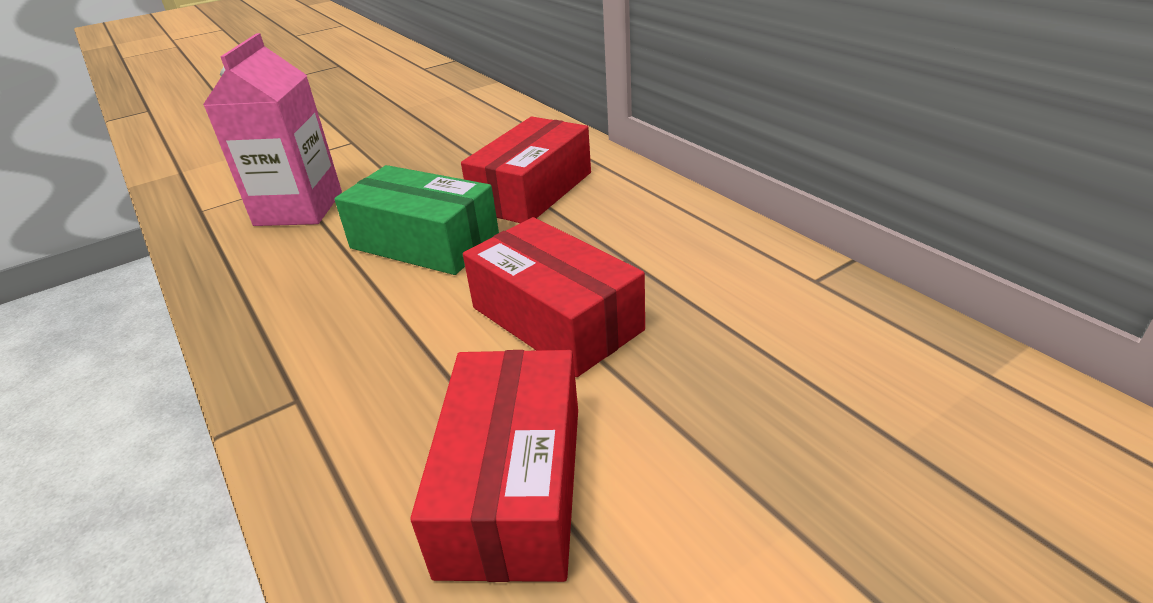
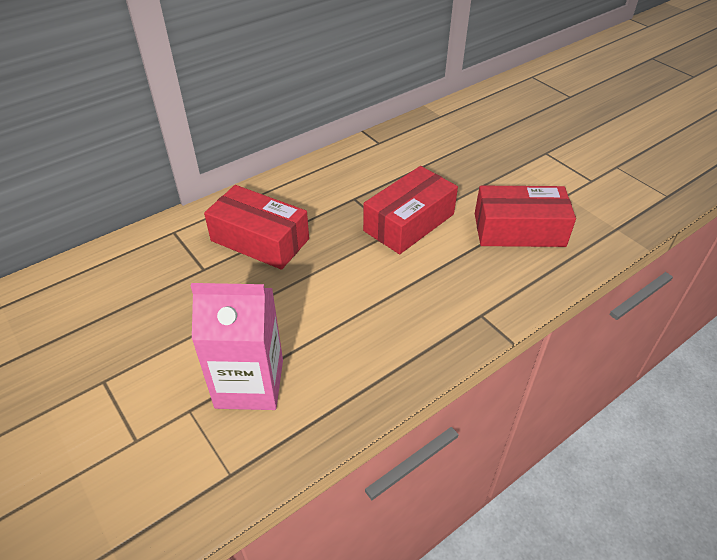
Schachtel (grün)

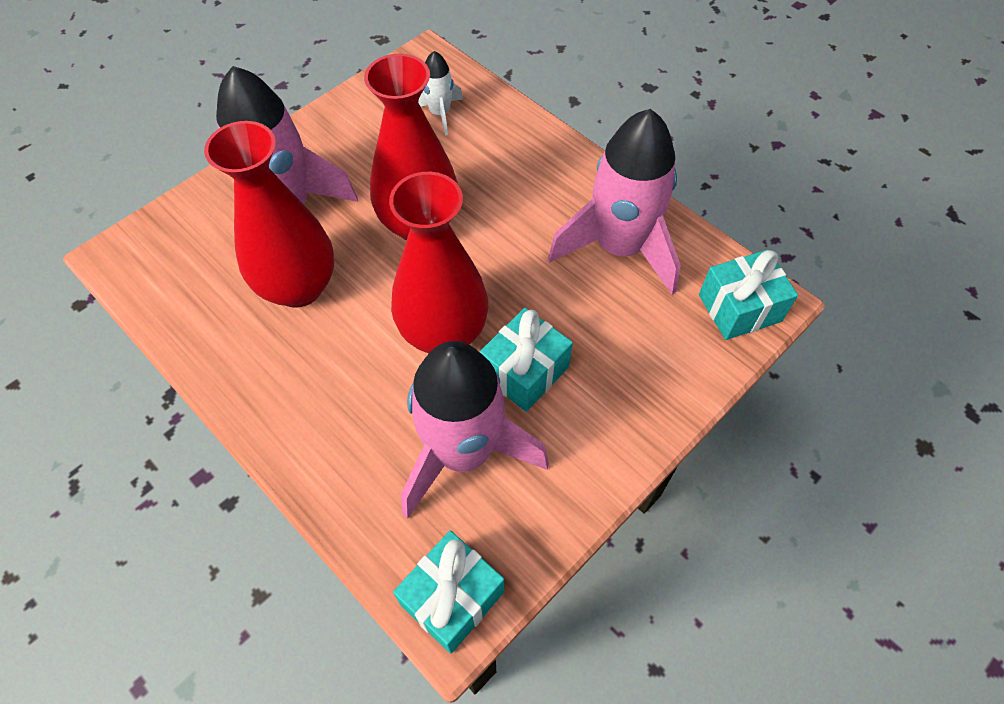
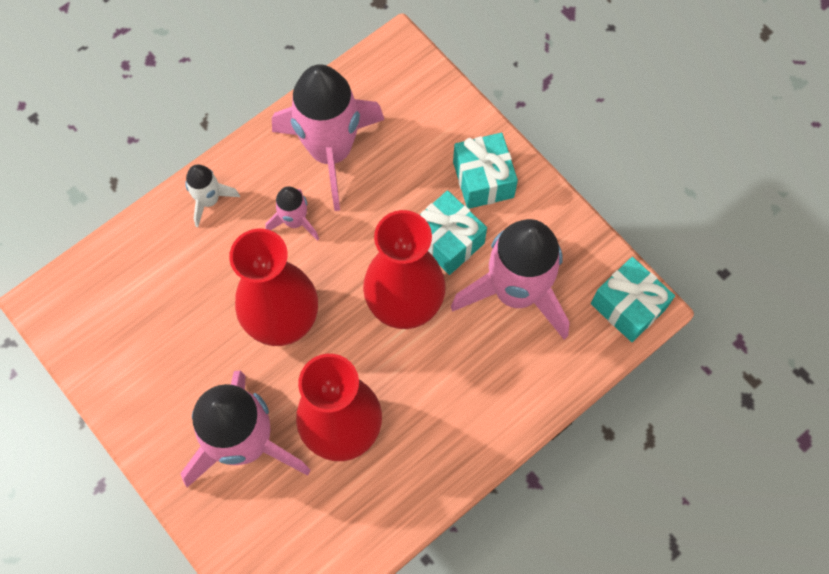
Rakete (weiß); Geschenk (türkis) (2nd from left); Rakete (rosa) (2nd from left)

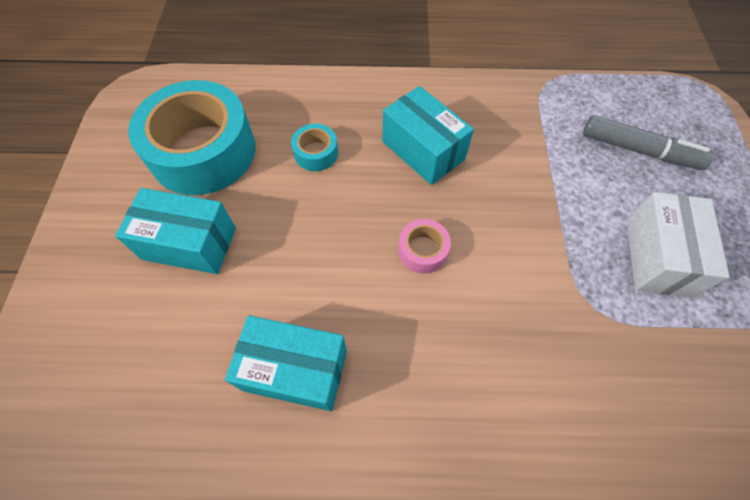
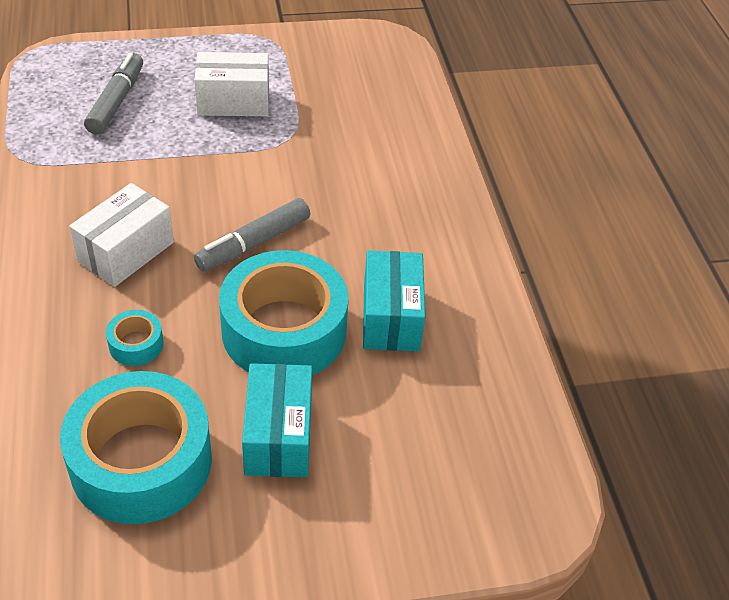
Schachtel (weiß) (1st from left); Filzstift (grau) (2nd from left); Klebeband (türkis) (3rd from left)

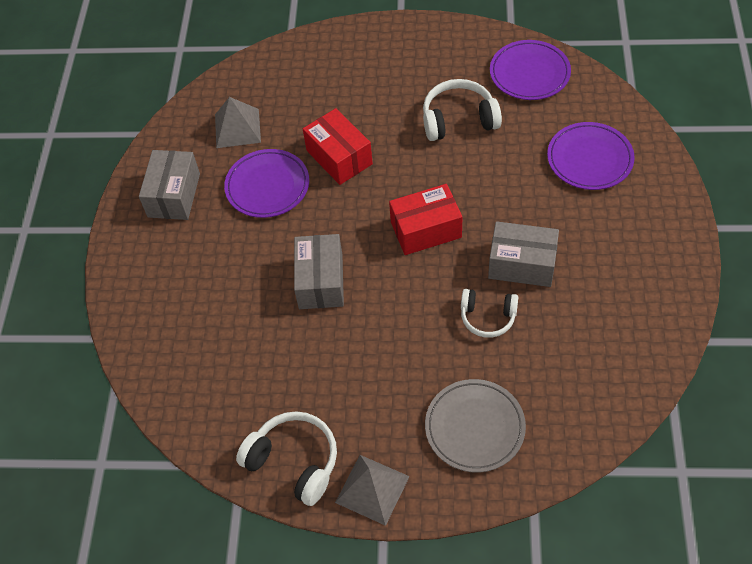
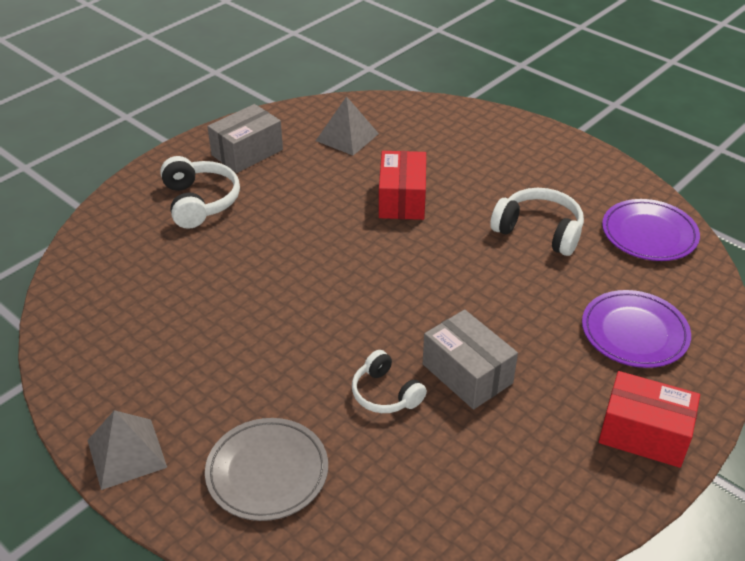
Teller (lila) (1st from left in the first image); Kopfhörer (weiß) (1st from left); Schachtel (grau) (2nd from left in the first image); Schachtel (rot) (2nd from left)

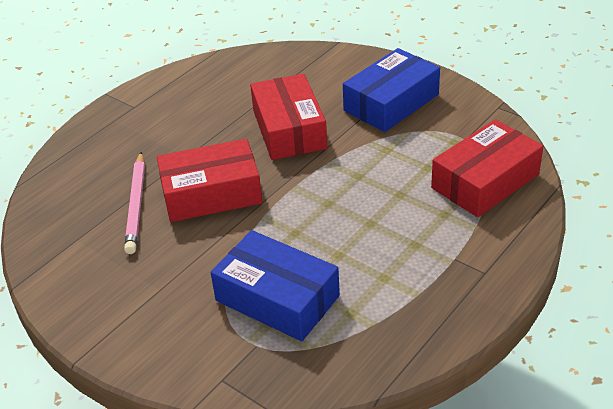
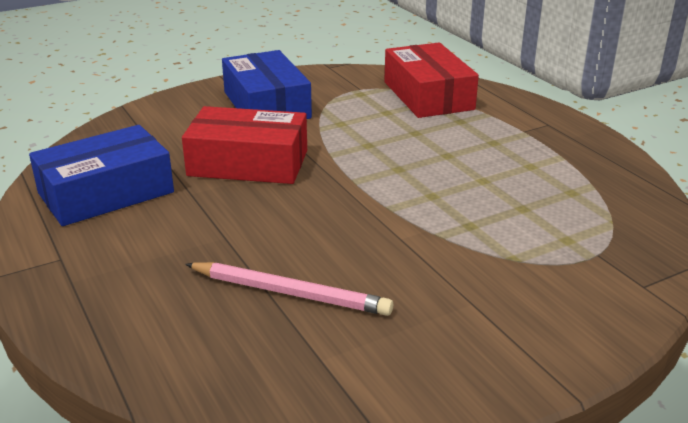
Schachtel (rot) (1st from left in the first image); Schachtel (blau) (1st from left)

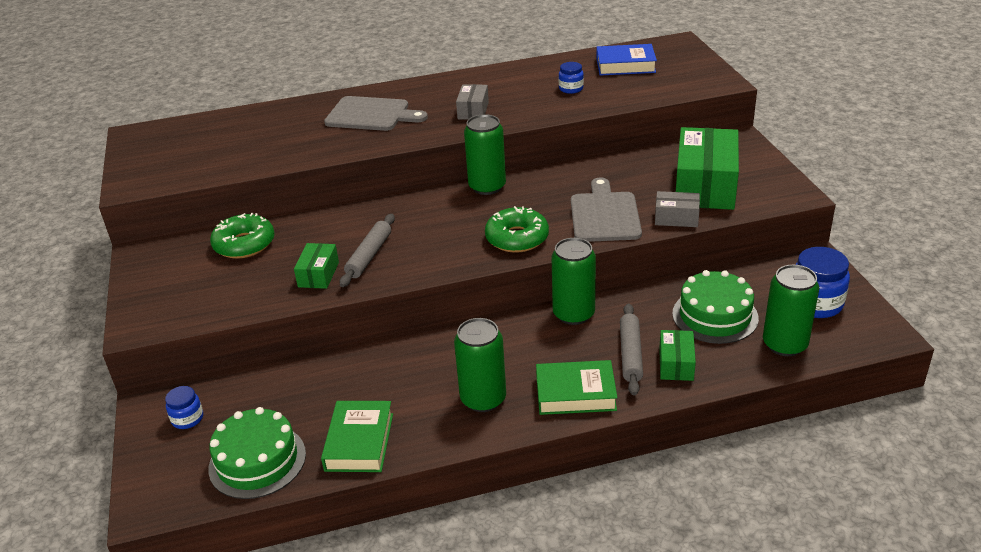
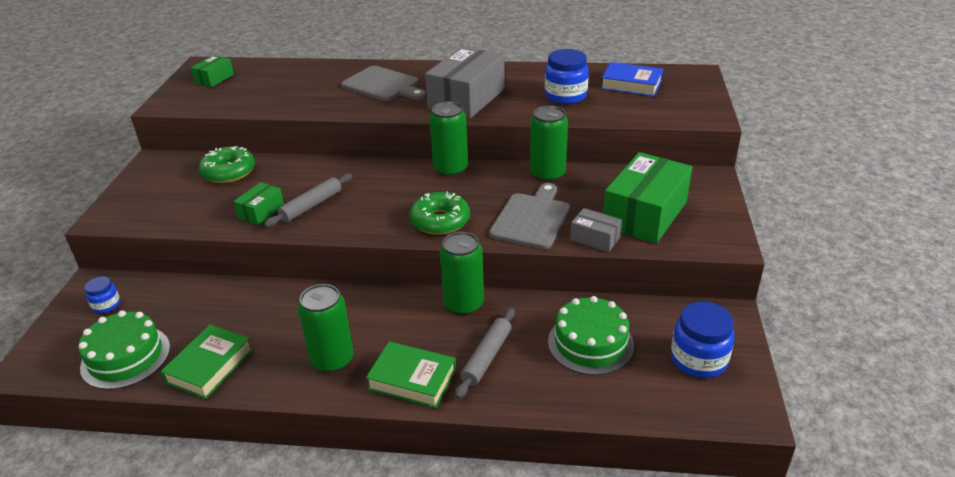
Schachtel (grau) (1st from left); Einmachglas (blau) (2nd from left); Schachtel (grün) (1st from left); Dose (grün) (4th from left)

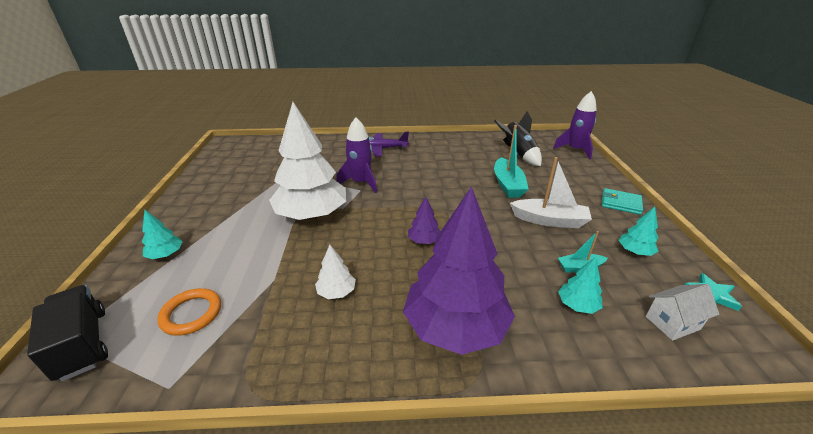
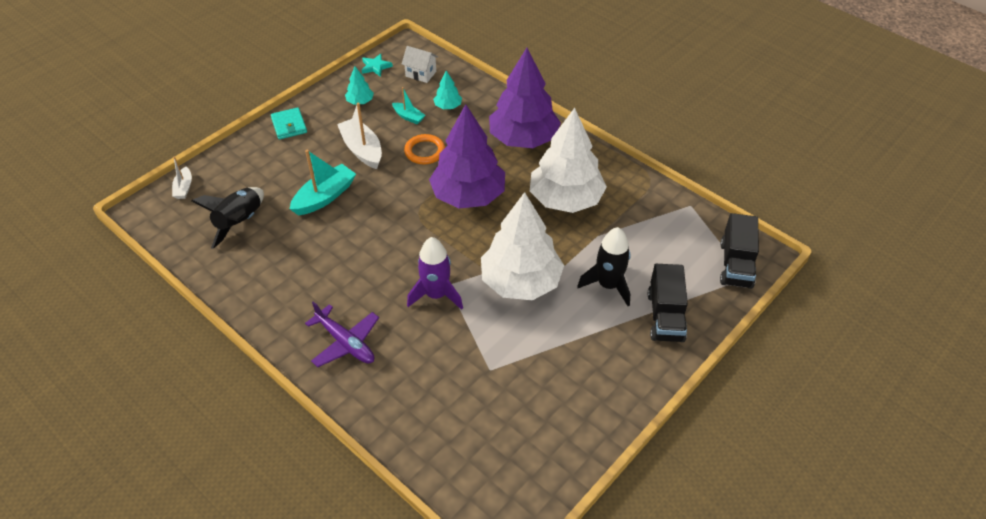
Lastwagen (schwarz) (1st from left); Ring (orange); Baum (weiß) (2nd from left); Baum (lila) (1st from left); Boot (weiß) (1st from left); Rakete (schwarz) (2nd from left)

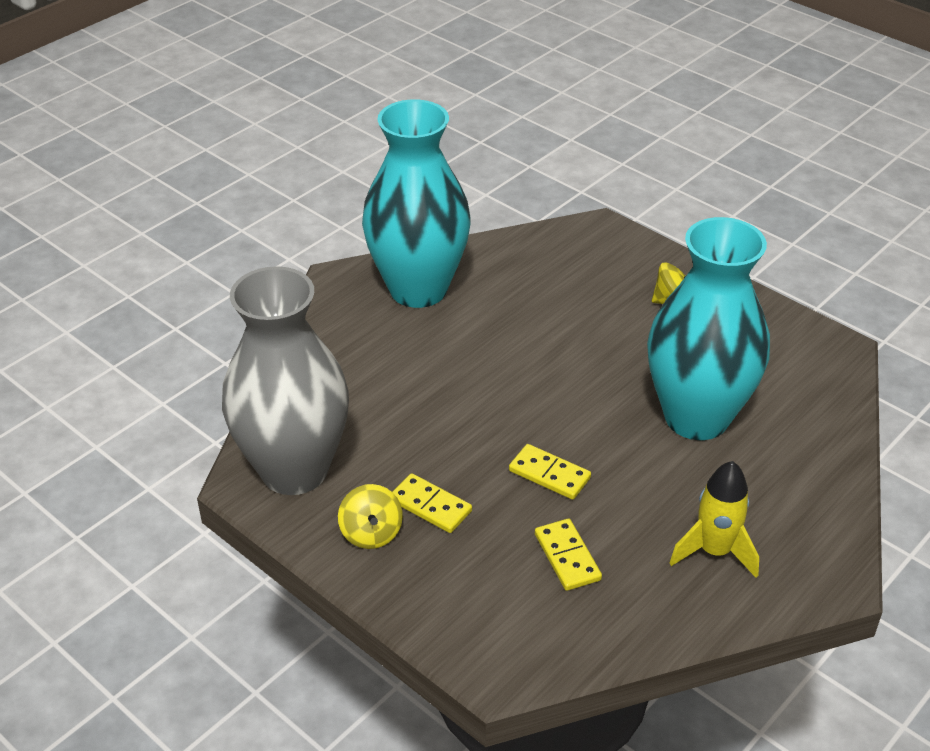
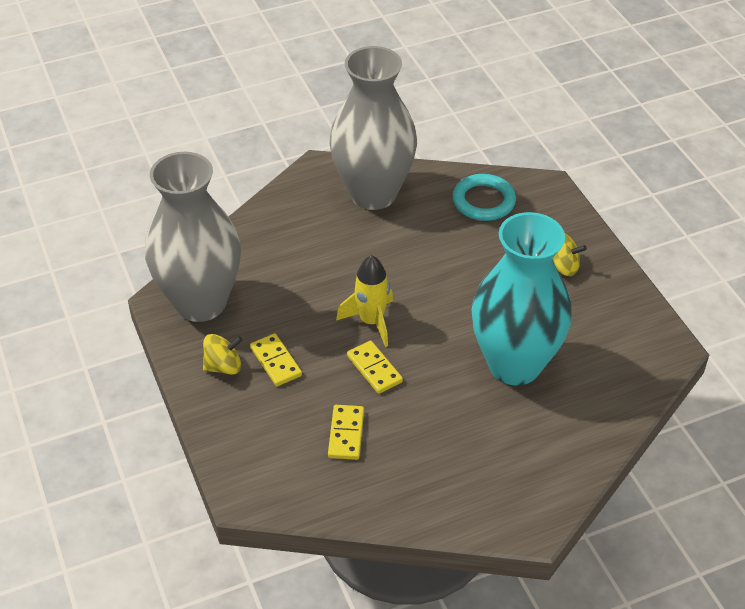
Kreisel (gelb) (1st from left); Vase (grau) (2nd from left); Rakete (gelb); Ring (türkis)

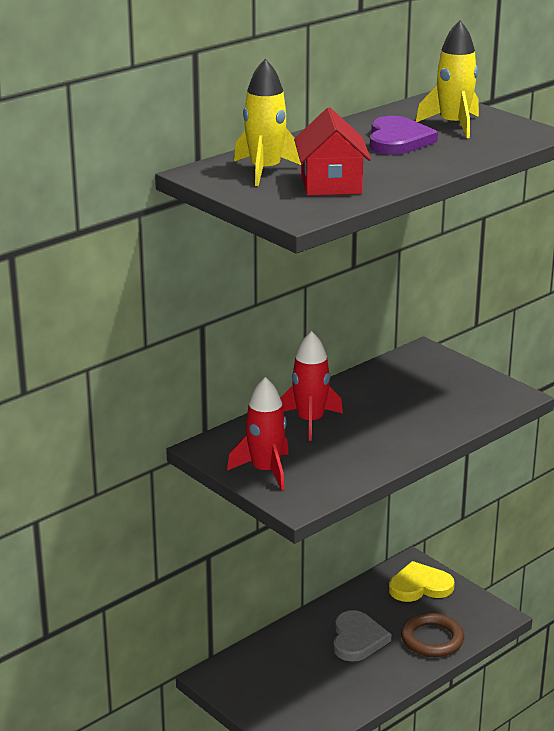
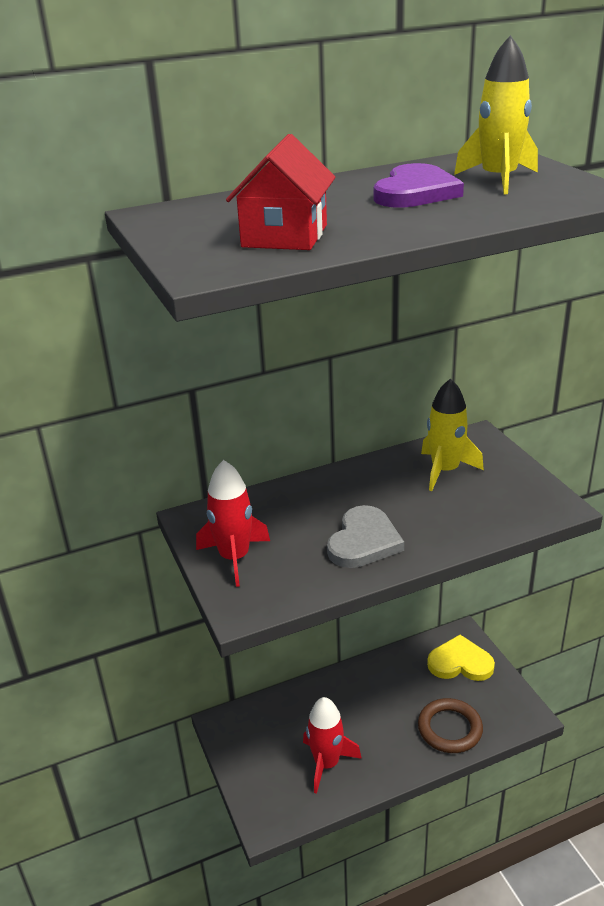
Rakete (gelb) (1st from left); Rakete (rot) (2nd from left); Herz (grau)

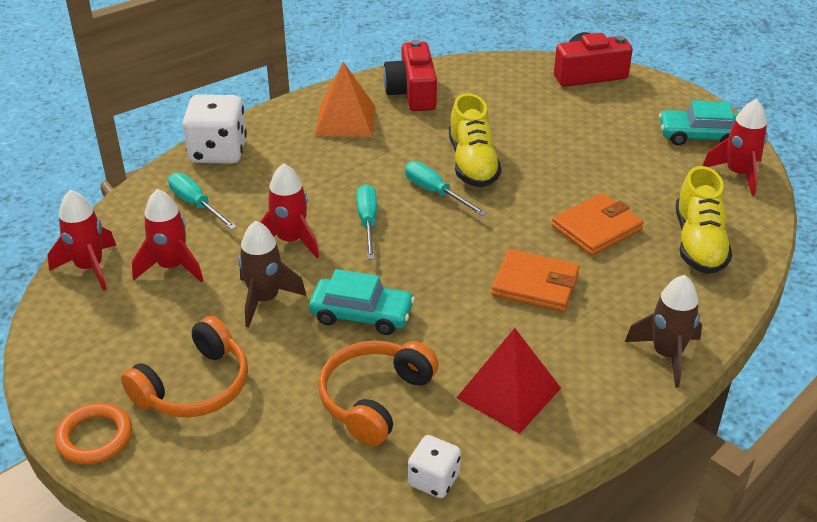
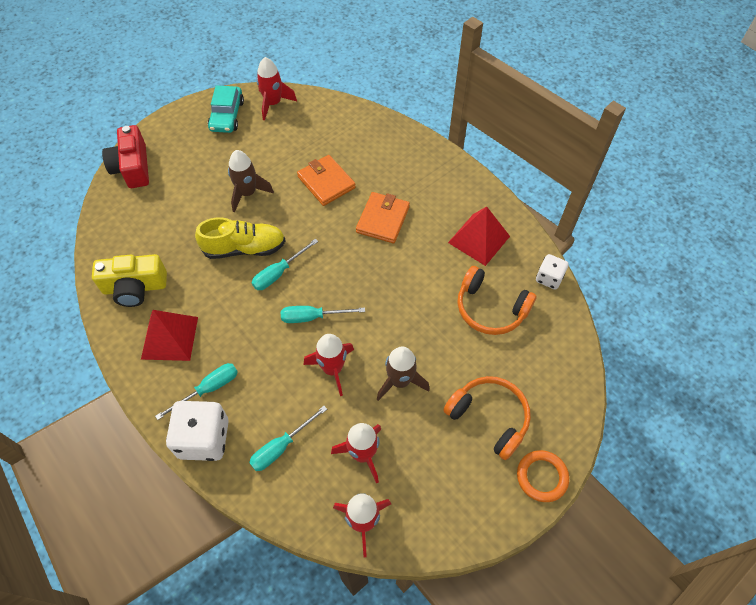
Auto (türkis) (1st from left in the first image); Pyramide (rot) (1st from left); Kamera (gelb); Rakete (braun) (1st from left); Schuh (gelb) (2nd from left in the first image); Schraubenzieher (türkis) (1st from left)

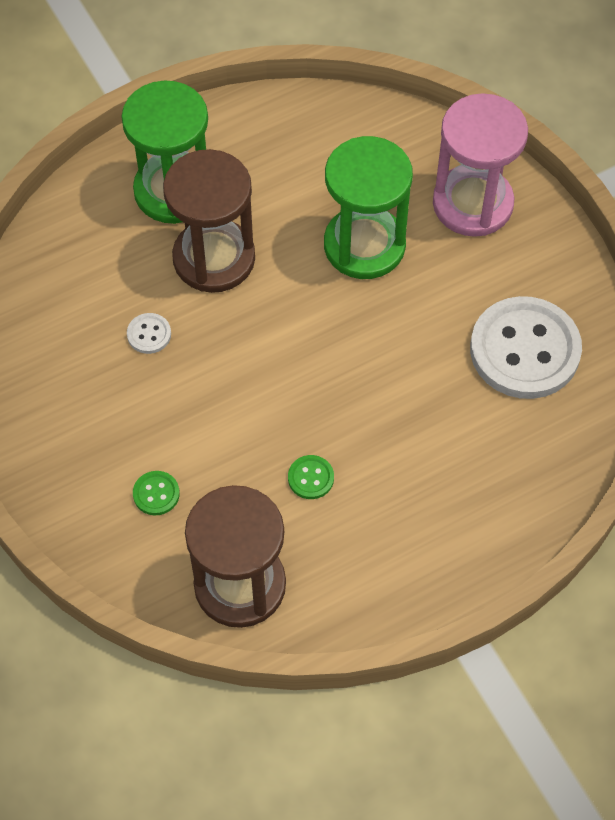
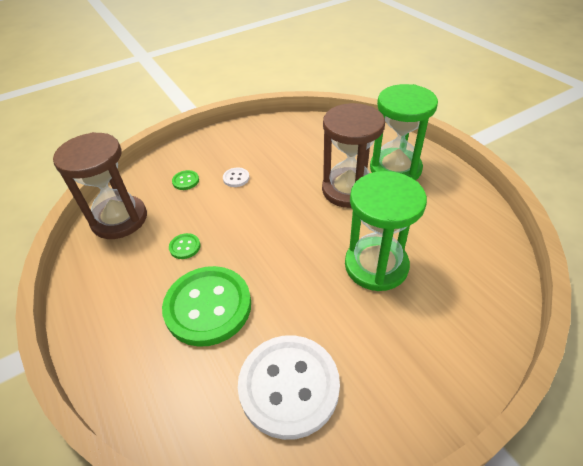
Knopf (weiß) (1st from left); Sanduhr (rosa); Knopf (grün) (3rd from left)

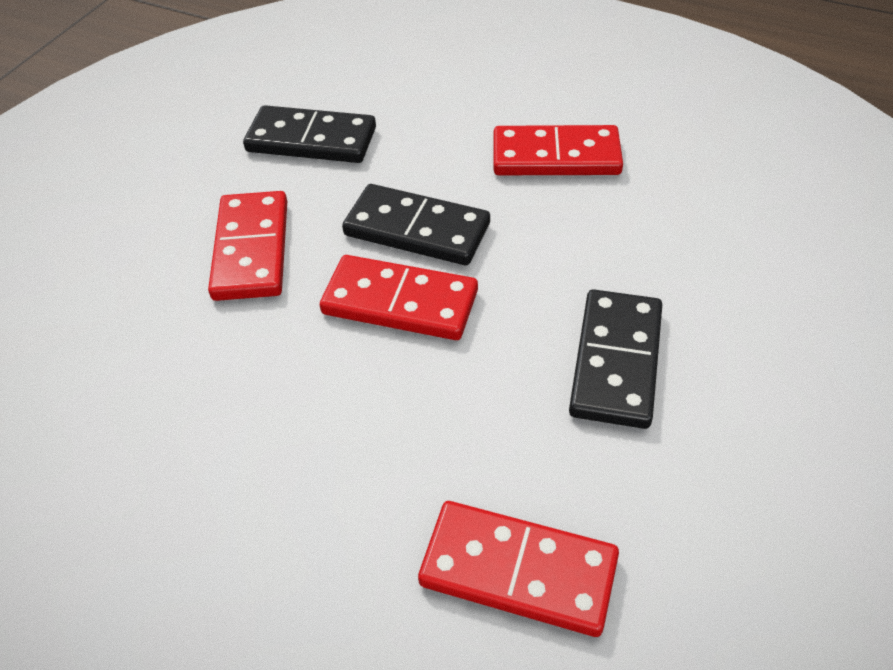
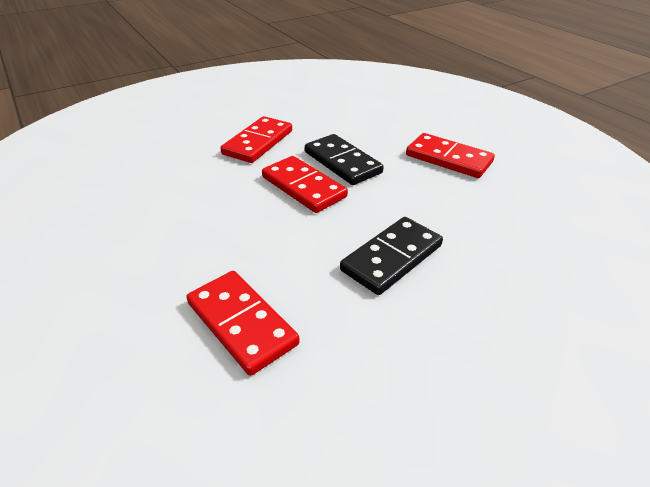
Dominostein (schwarz) (1st from left in the first image)

